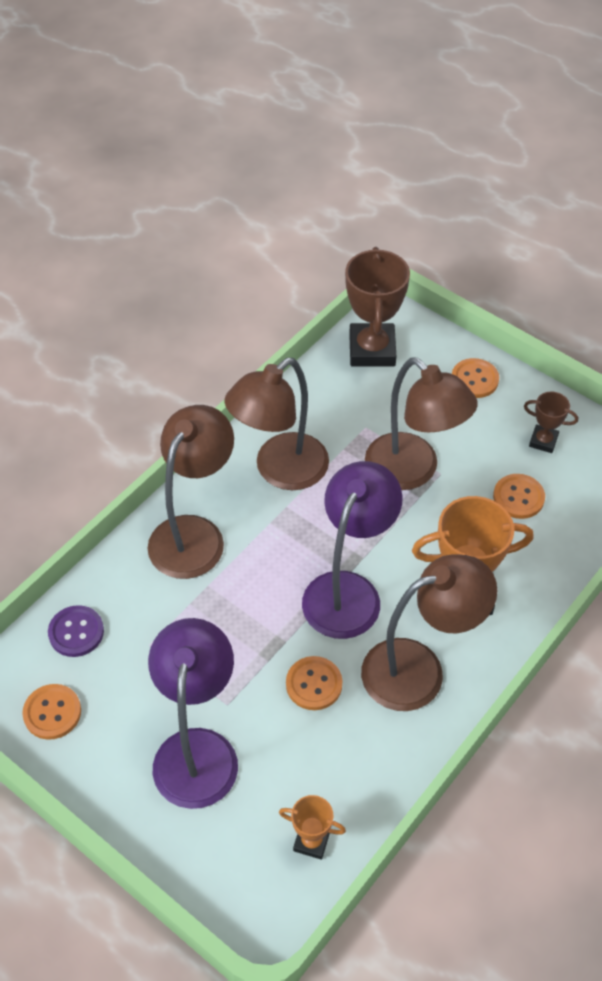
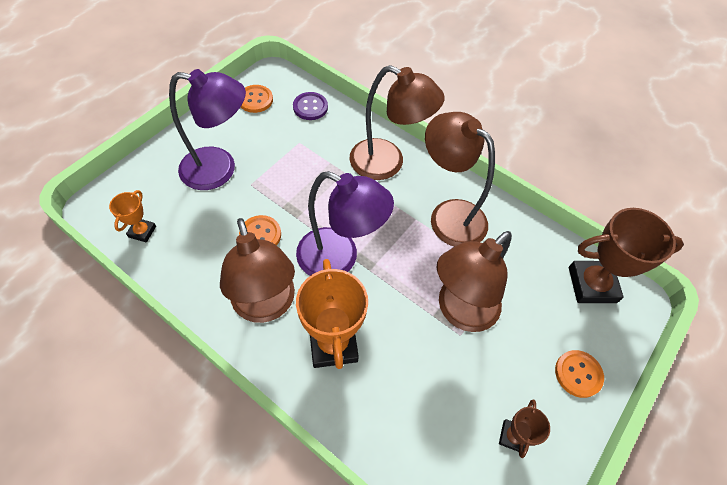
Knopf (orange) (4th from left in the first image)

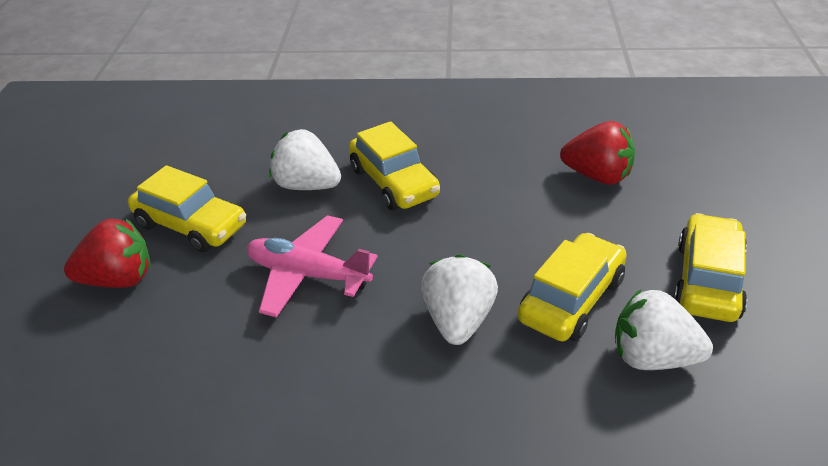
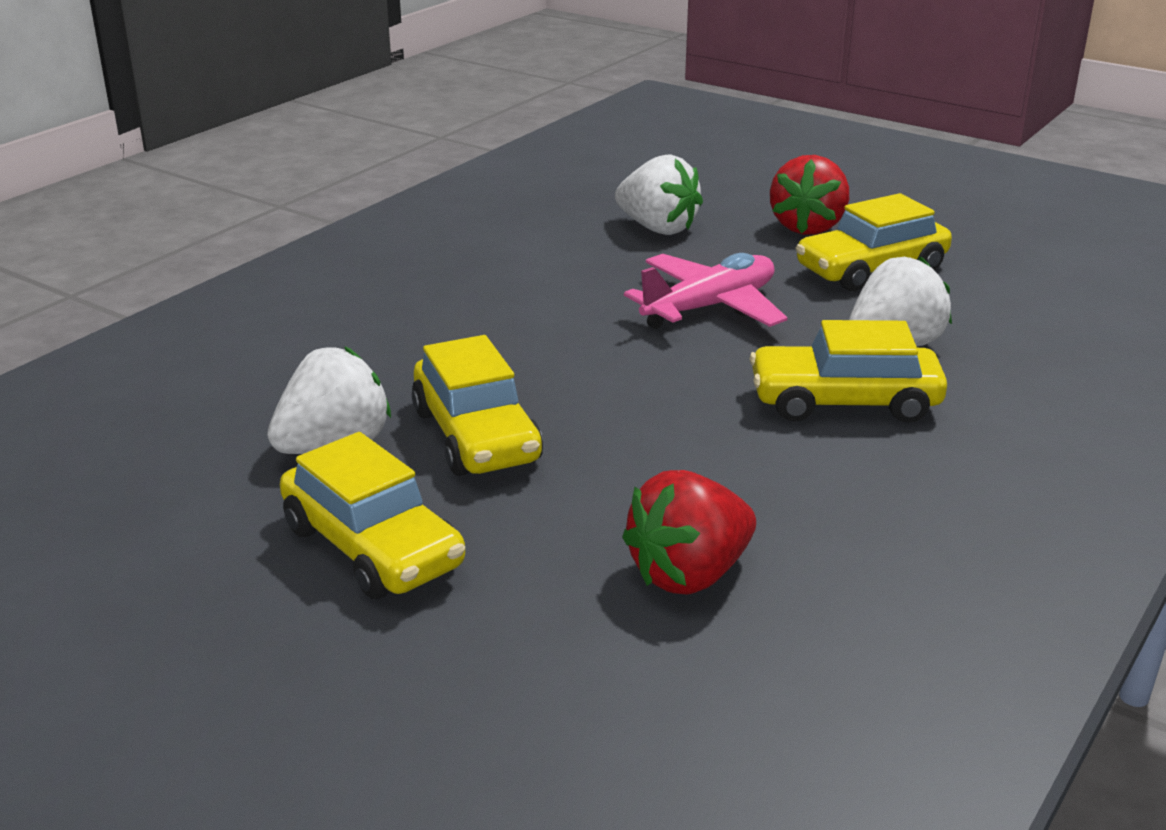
Erdbeere (weiß) (2nd from left)

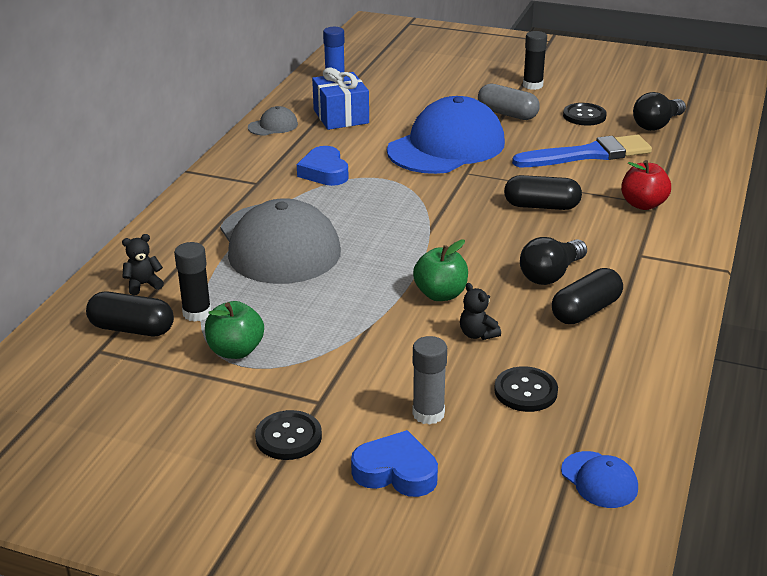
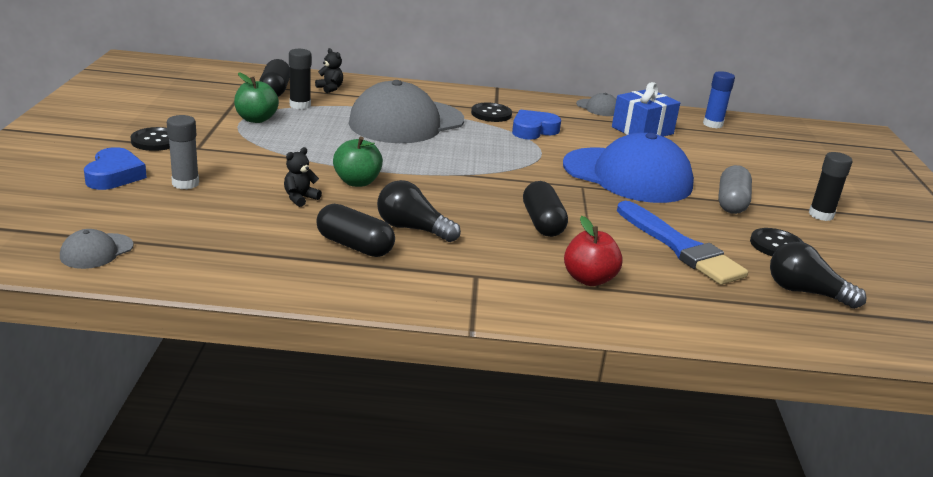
Knopf (schwarz) (2nd from left); Kappe (grau) (1st from left)

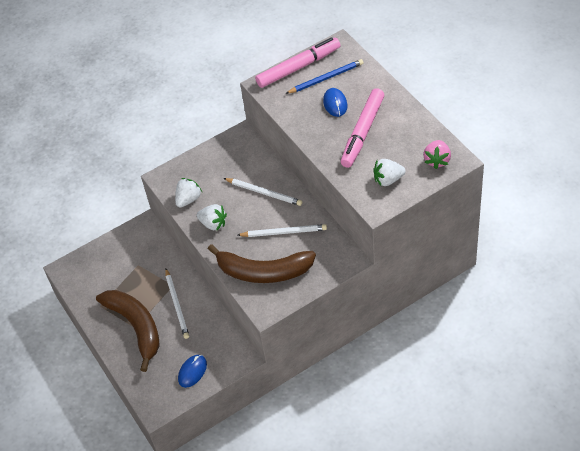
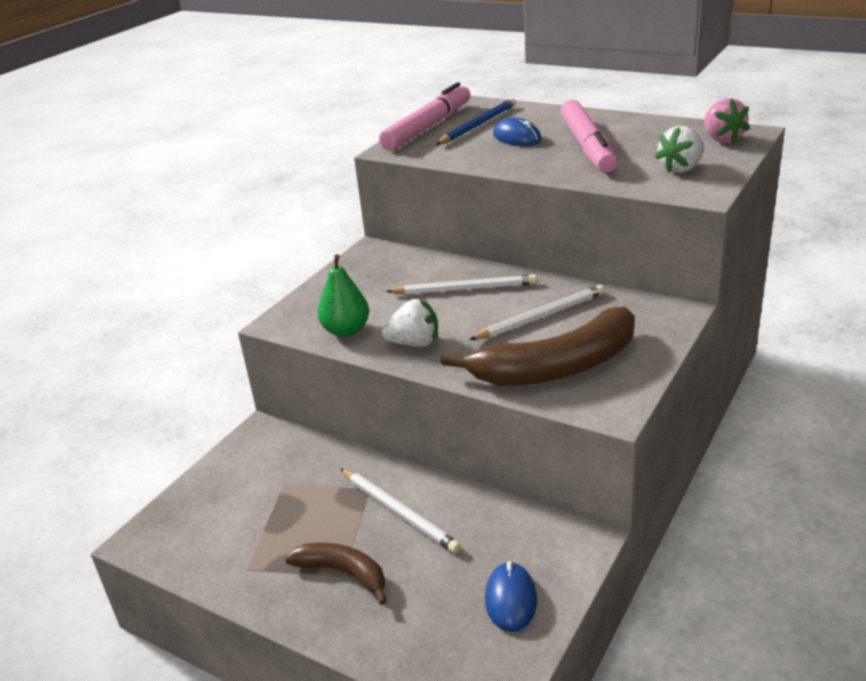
Banane (braun) (1st from left); Birne (grün)

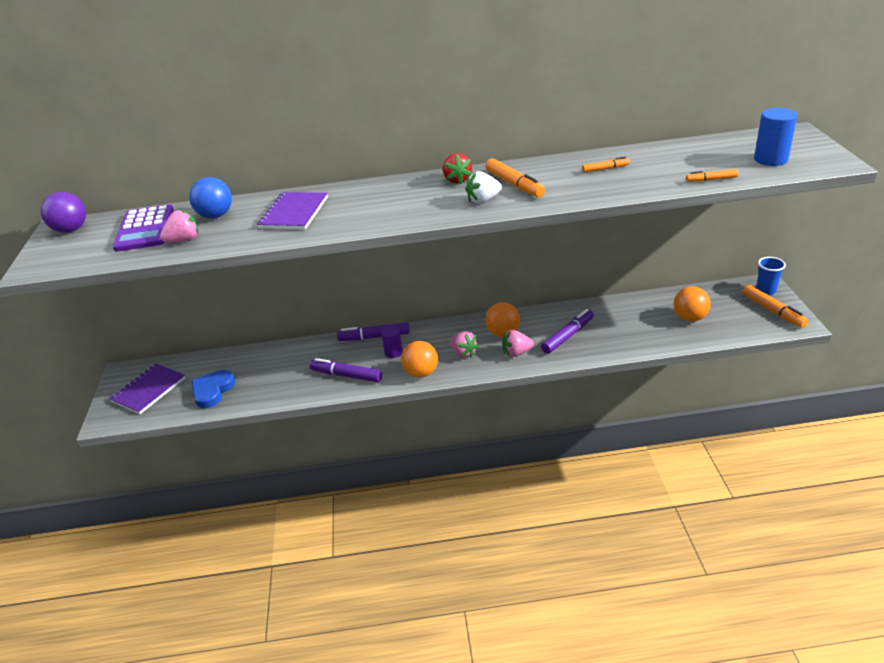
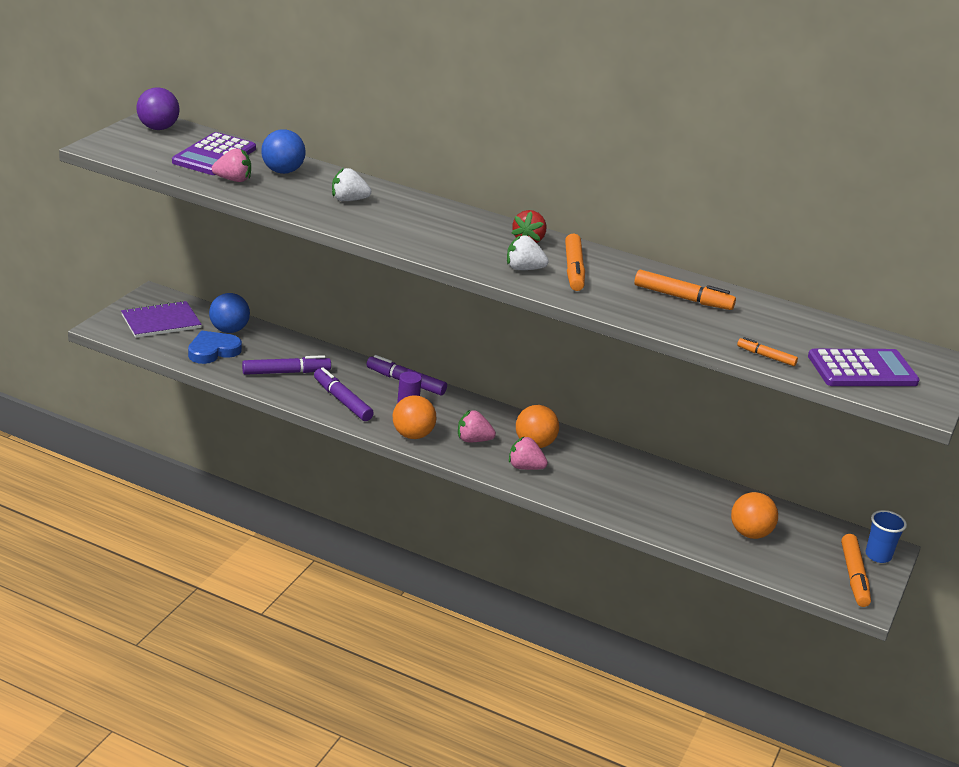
Erdbeere (weiß) (1st from left); Erdbeere (rosa) (2nd from left); Filzstift (lila) (1st from left); Filzstift (orange) (2nd from left); Taschenrechner (lila) (2nd from left); Ball (blau) (1st from left)

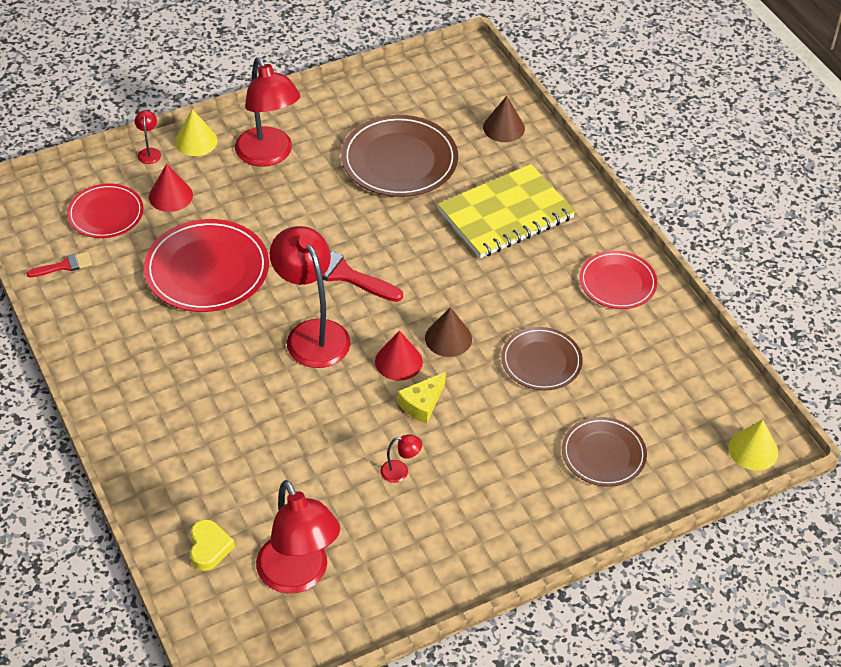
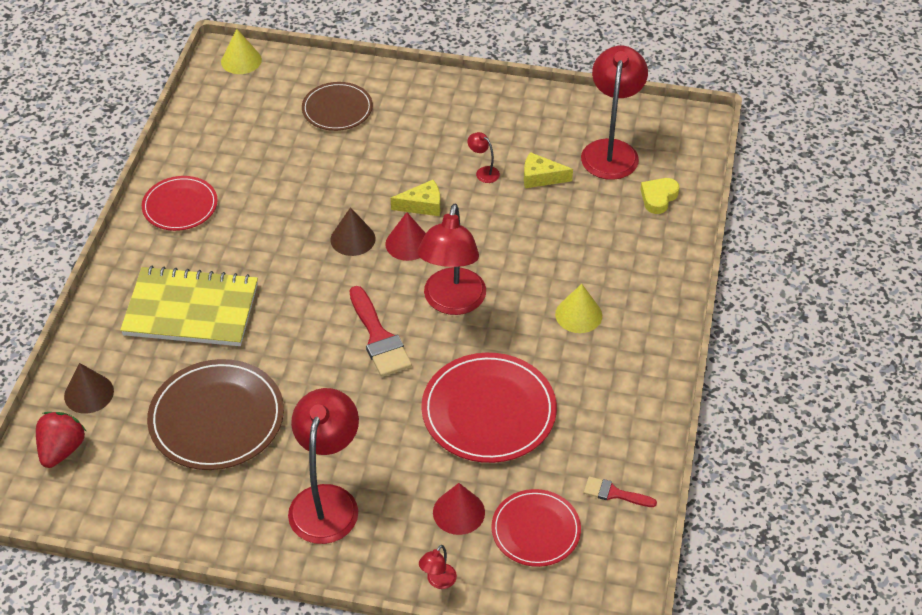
Kegel (gelb) (2nd from left); Teller (braun) (2nd from left in the first image); Erdbeere (rot); Käse (gelb) (2nd from left)

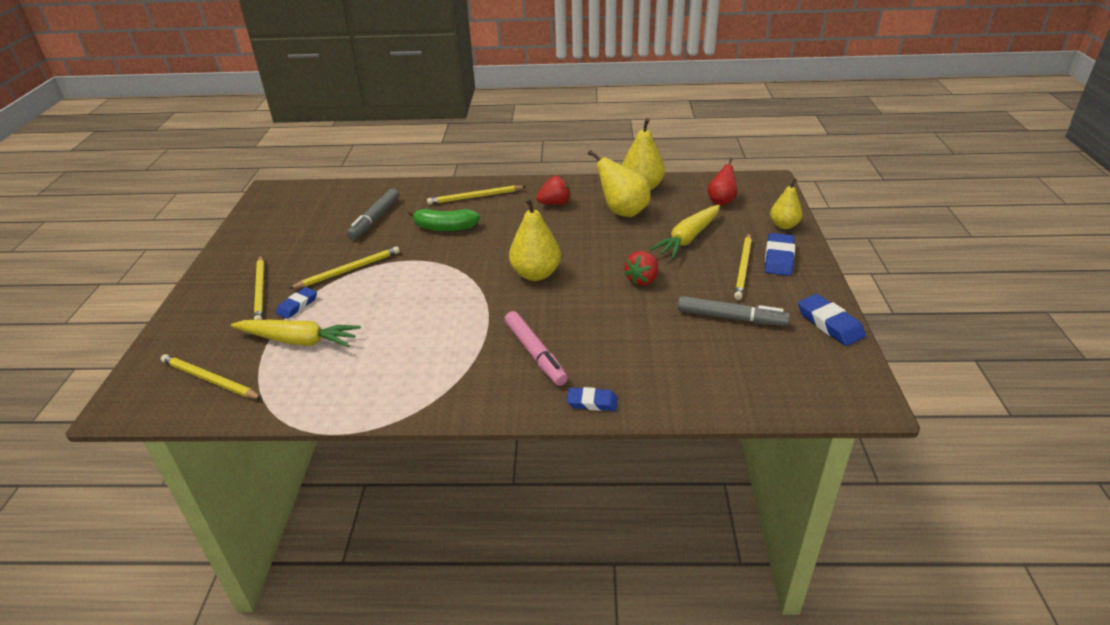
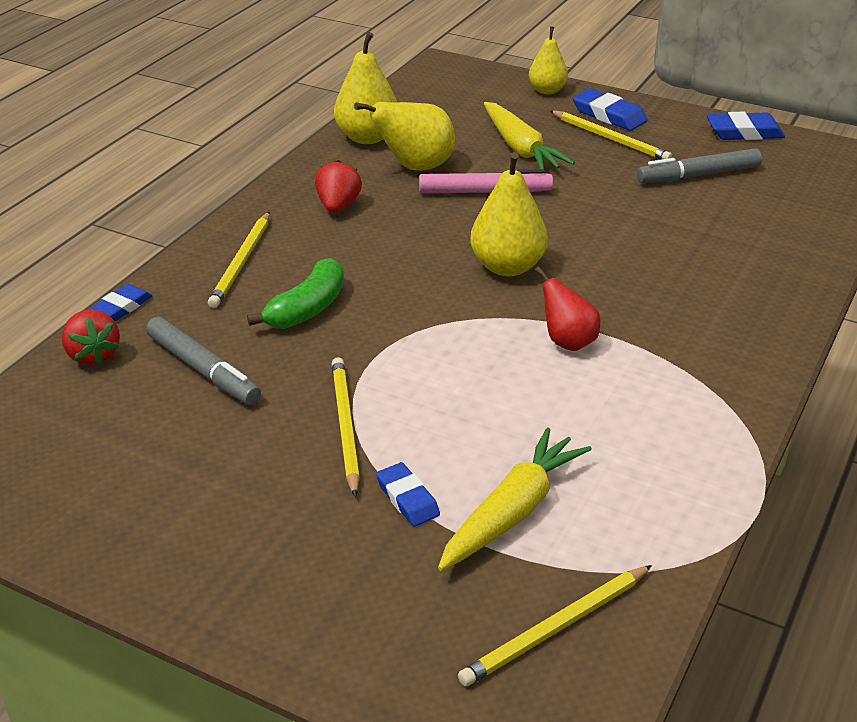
Bleistift (gelb) (2nd from left in the first image); Filzstift (rosa); Radiergummi (blau) (1st from left); Erdbeere (rot) (1st from left); Filzstift (grau) (2nd from left); Birne (rot)

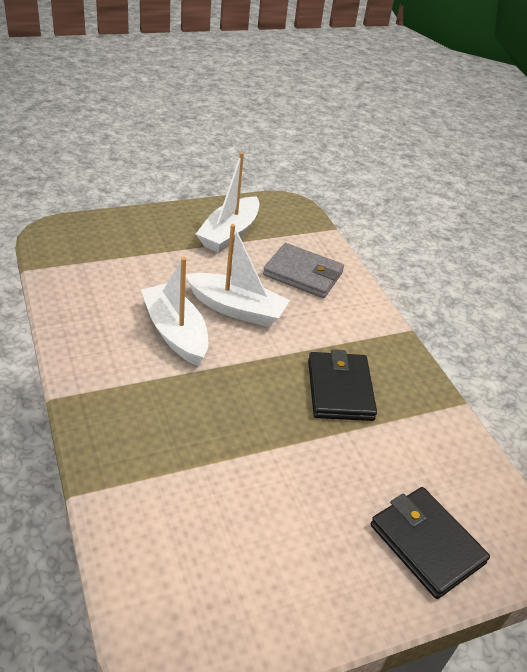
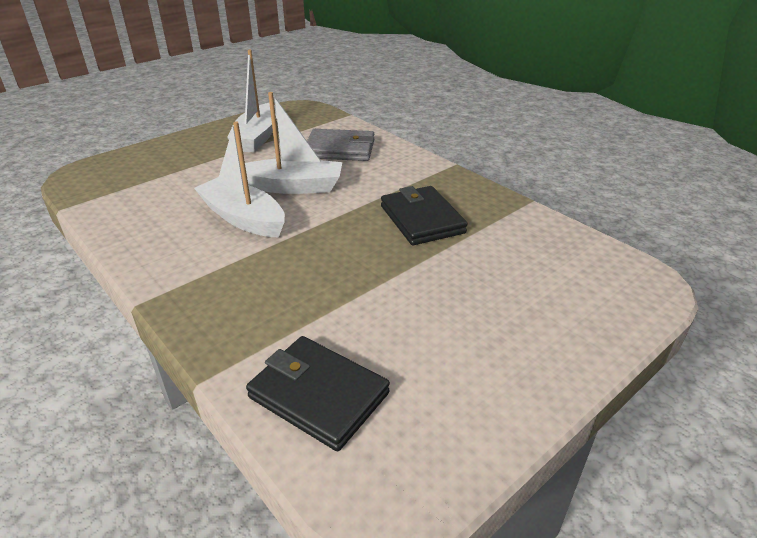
Geldbörse (schwarz) (1st from left)

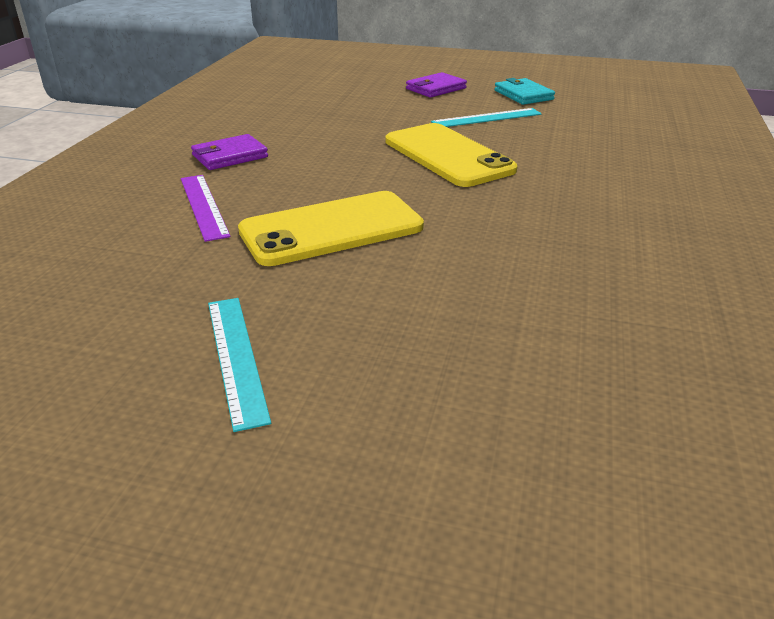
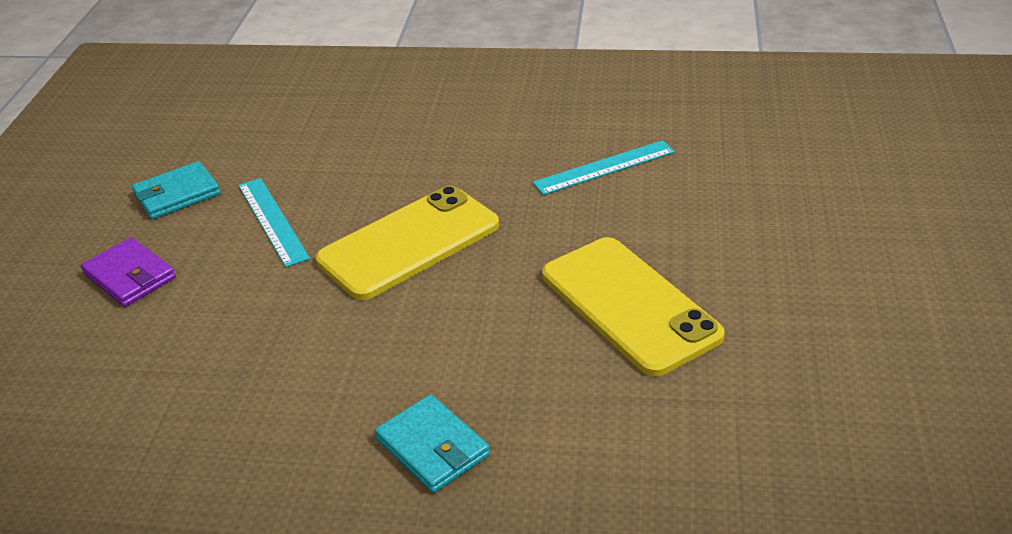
Lineal (lila); Geldbörse (türkis) (2nd from left); Lineal (türkis) (2nd from left)

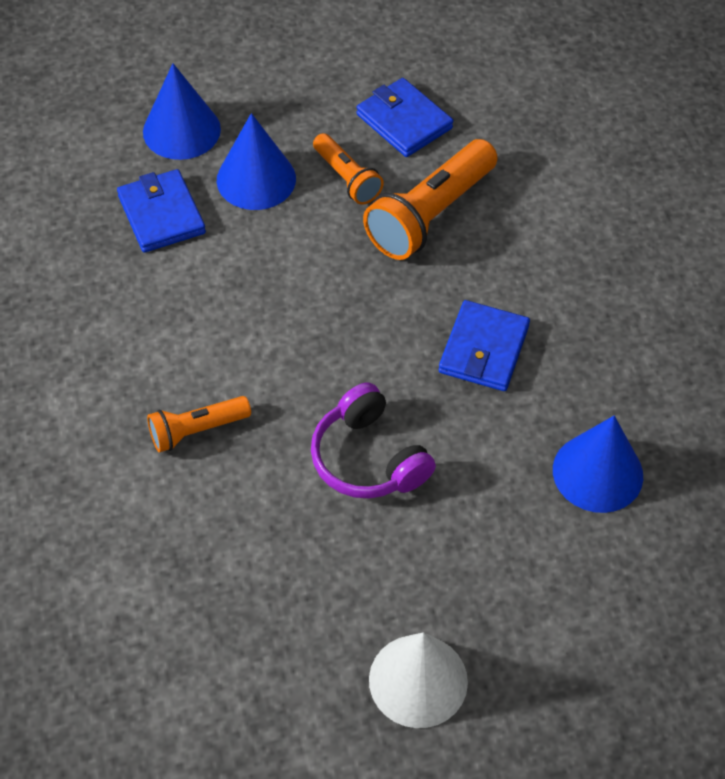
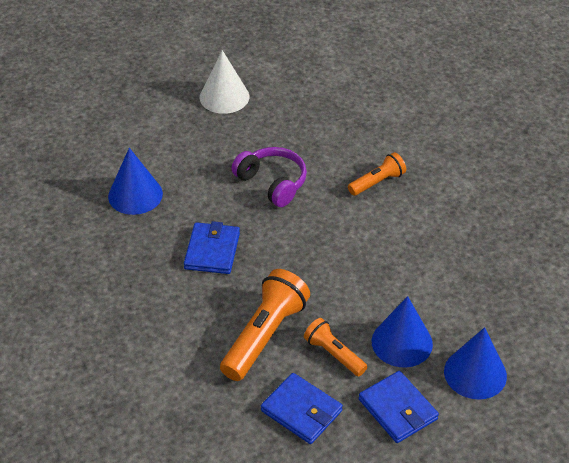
Geldbörse (blau) (3rd from left)

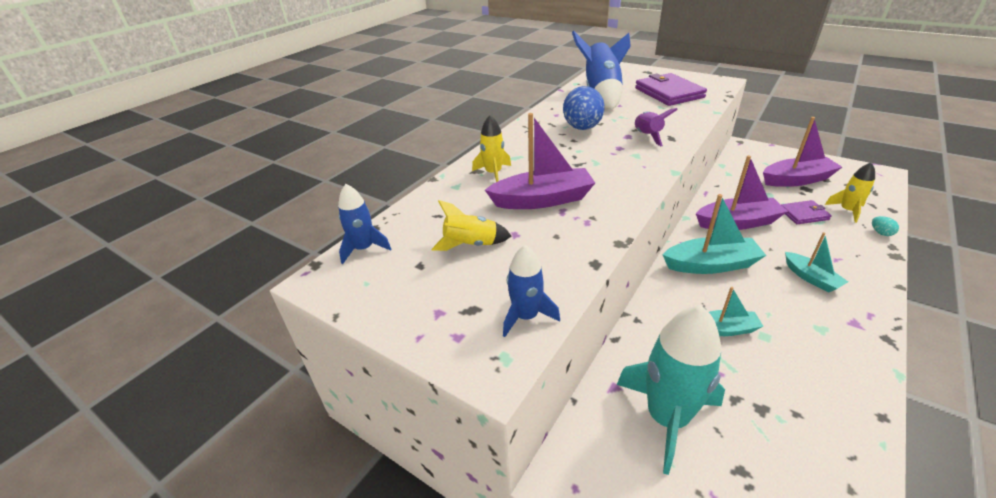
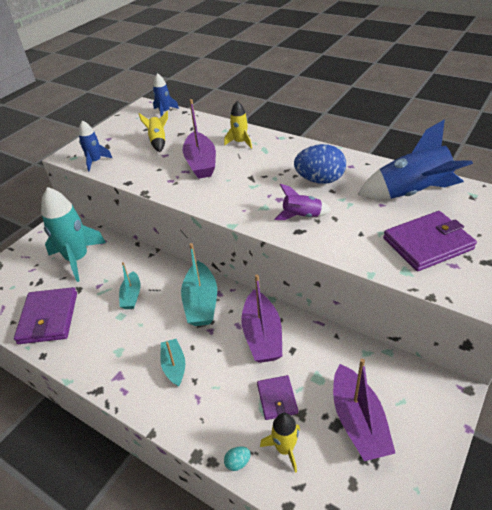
Boot (türkis) (2nd from left); Geldbörse (lila) (1st from left)

